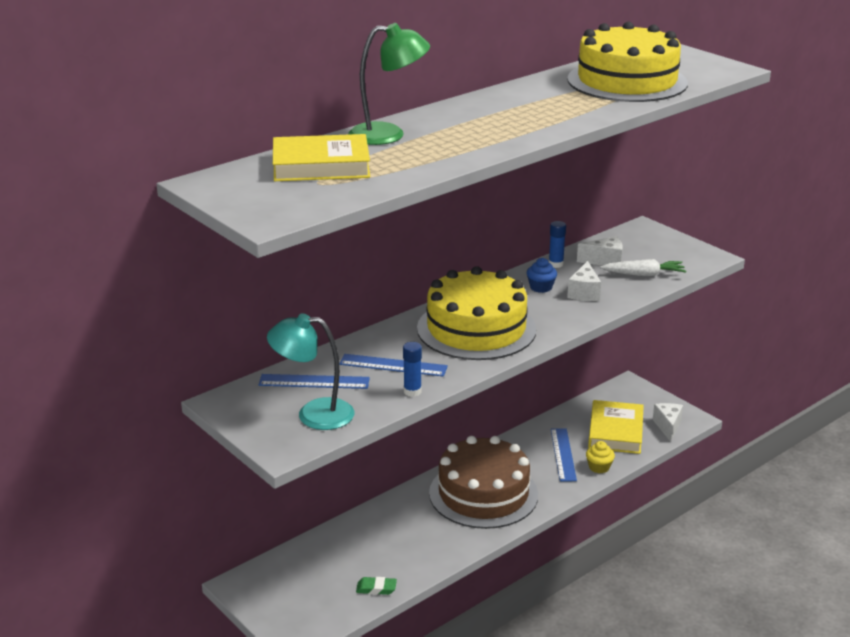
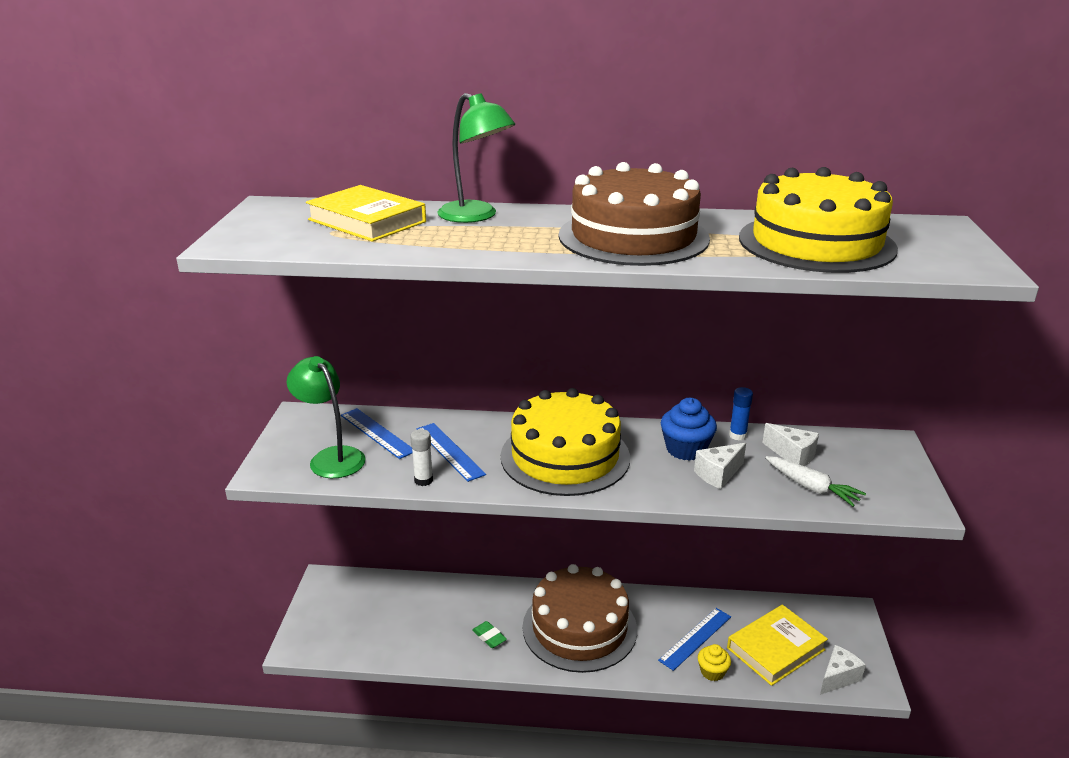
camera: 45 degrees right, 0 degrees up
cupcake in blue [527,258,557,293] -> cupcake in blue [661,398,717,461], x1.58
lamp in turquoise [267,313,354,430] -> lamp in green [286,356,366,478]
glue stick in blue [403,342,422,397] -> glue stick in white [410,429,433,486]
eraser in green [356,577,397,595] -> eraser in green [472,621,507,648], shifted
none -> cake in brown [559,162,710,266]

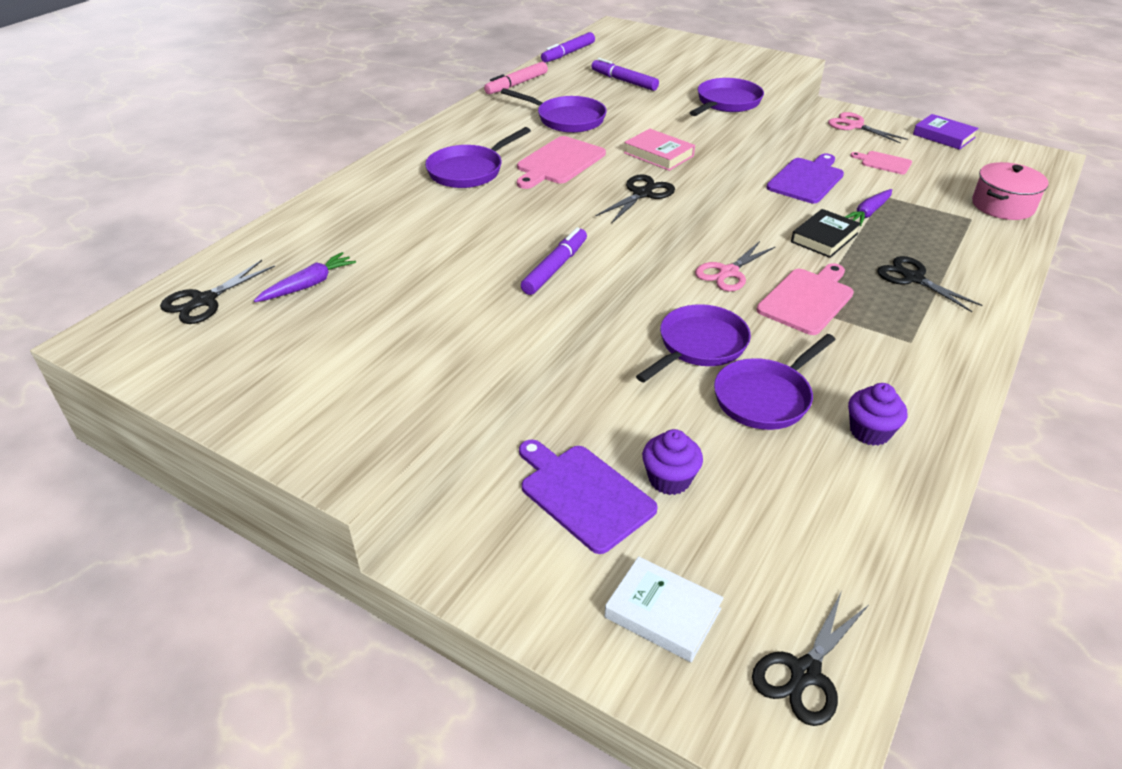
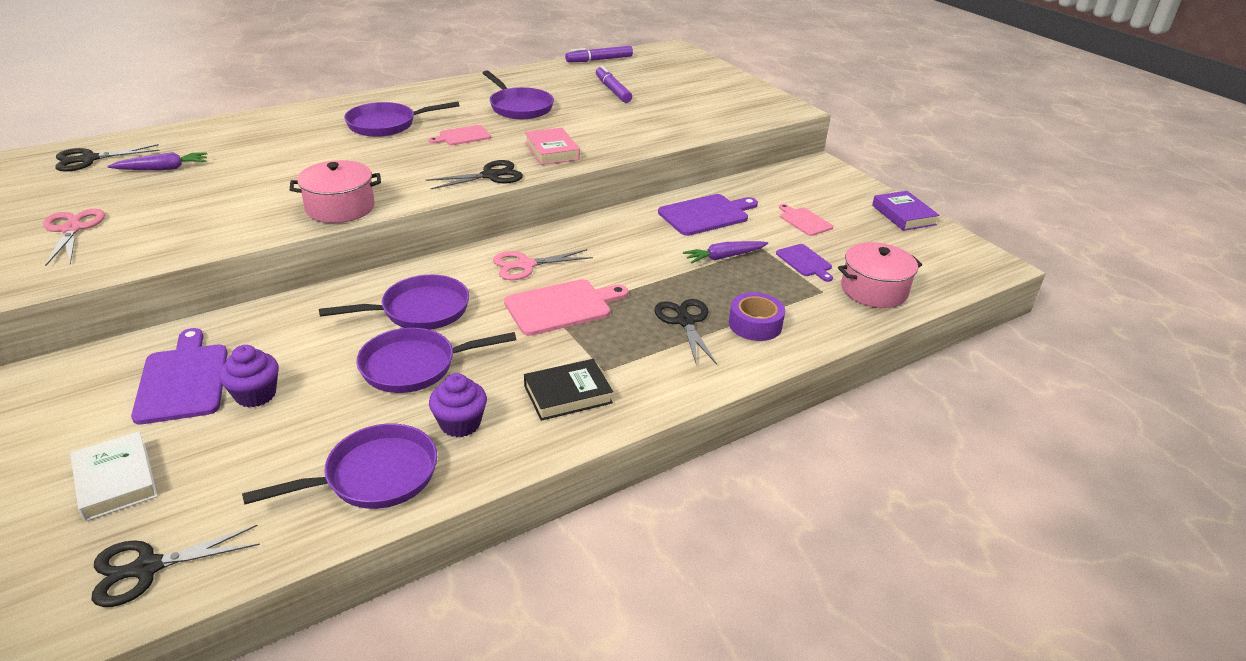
camera: 25 degrees right, 5 degrees down
marker in pink [484,62,548,94] -> none
pan in purple [690,78,764,116] -> pan in purple [242,424,437,509], shifted
scissors in pink [828,112,908,144] -> scissors in pink [43,209,105,266], shifted
cutting board in pink [517,136,606,189] -> cutting board in pink [428,125,491,145], x0.59
book in black [791,209,861,258] -> book in black [524,359,613,421], shifted
marker in purple [521,227,587,295] -> pot in pink [290,160,381,223]
none -> cutting board in purple [776,244,833,282]
none -> tape in purple [729,292,785,341]

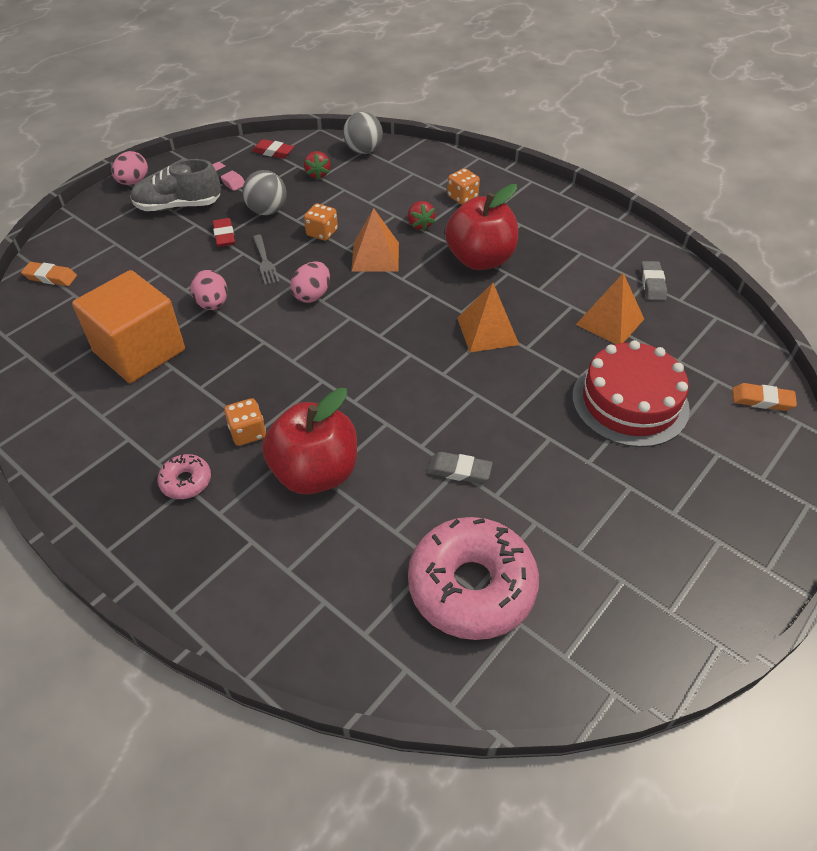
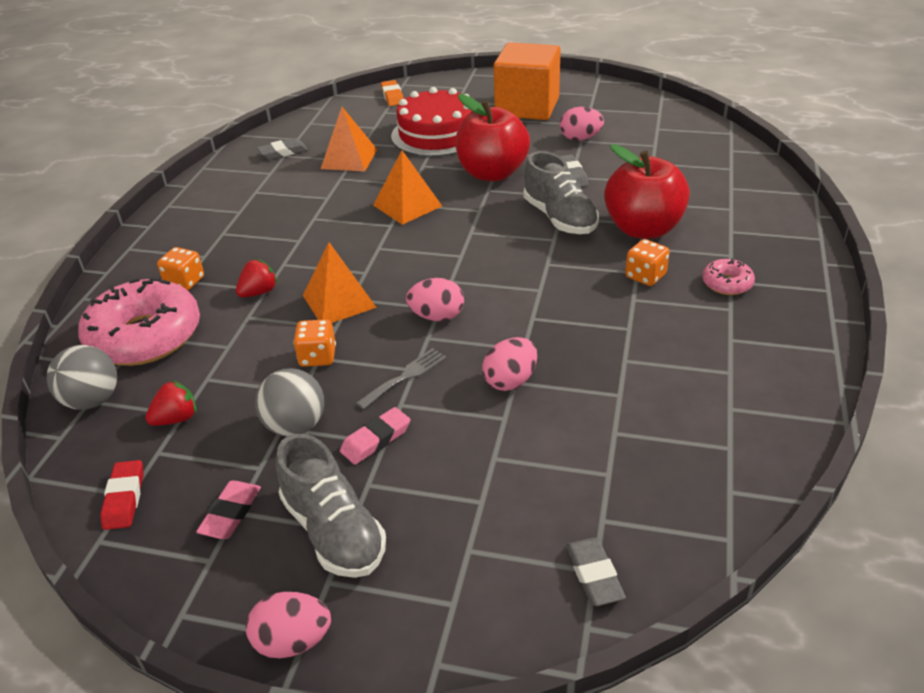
camera: 115 degrees left, 10 degrees down
apple in red [445,184,518,270] -> apple in red [456,94,530,181], shifted
eraser in red [213,218,235,247] -> eraser in pink [340,407,410,465]
eraser in orange [21,262,77,286] -> eraser in grey [566,538,626,606]
cube in orange [72,270,185,383] -> cube in orange [494,42,561,120], shifted
donut in pink [408,517,539,640] -> donut in pink [78,277,200,366], shifted
none -> egg in pink [560,107,604,141]
none -> shoe in grey [523,151,599,234]

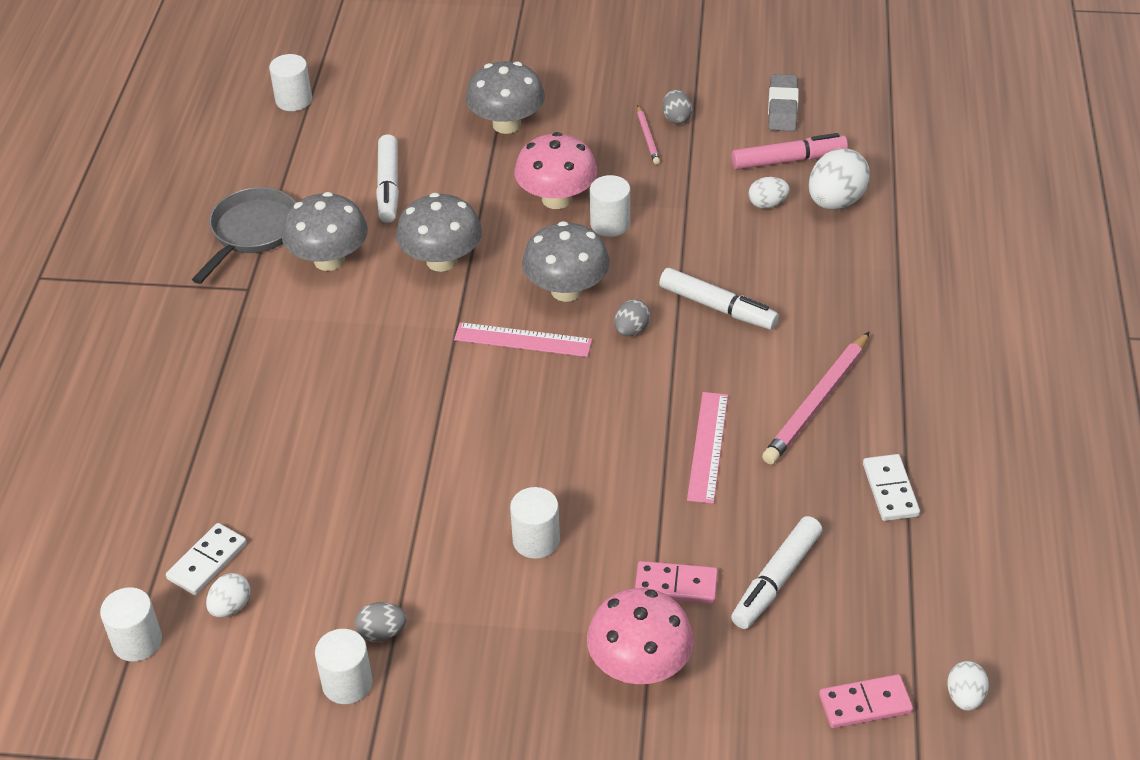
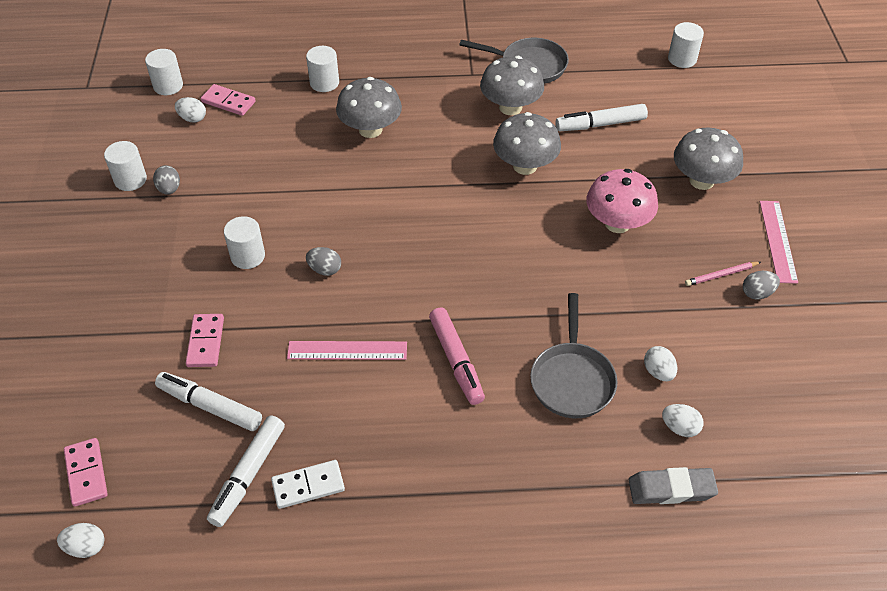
camera: 80 degrees right, 5 degrees up
eraser in grey [768,74,799,132] -> eraser in grey [629,467,718,504], shifted
marker in pink [731,133,848,170] -> marker in pink [429,307,485,405], shifted
egg in white [809,148,870,209] -> egg in white [662,404,704,437], x0.55
cylinder in white [590,175,630,237] -> cylinder in white [306,46,339,92], shifted
mushroom in grey [522,221,610,302] -> mushroom in grey [336,77,402,138], shifted
marker in white [659,268,779,330] -> marker in white [207,416,285,527], shifted
egg in grey [614,299,650,336] -> egg in grey [306,247,341,276], shifted
ruler in pink [454,322,592,357] -> ruler in pink [760,201,798,284], shifted
pencil in pink [762,332,869,464] -> none
domino in white [166,523,247,595] -> domino in pink [201,84,255,116]
mushroom in pink [587,588,694,684] -> none
none -> pan in grey [530,293,617,418]

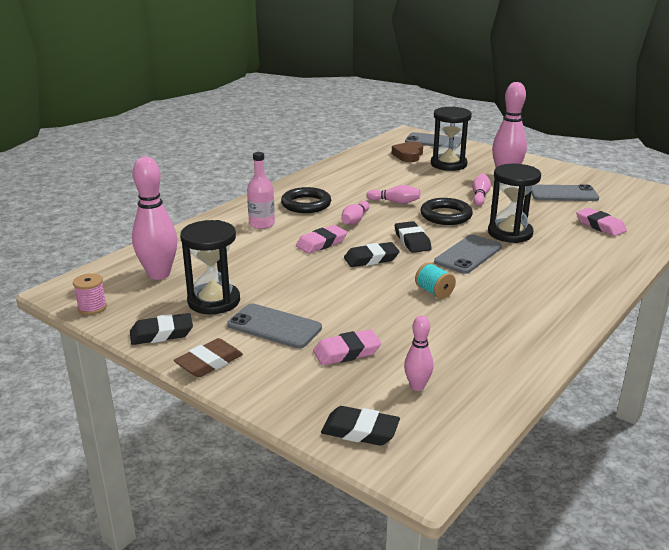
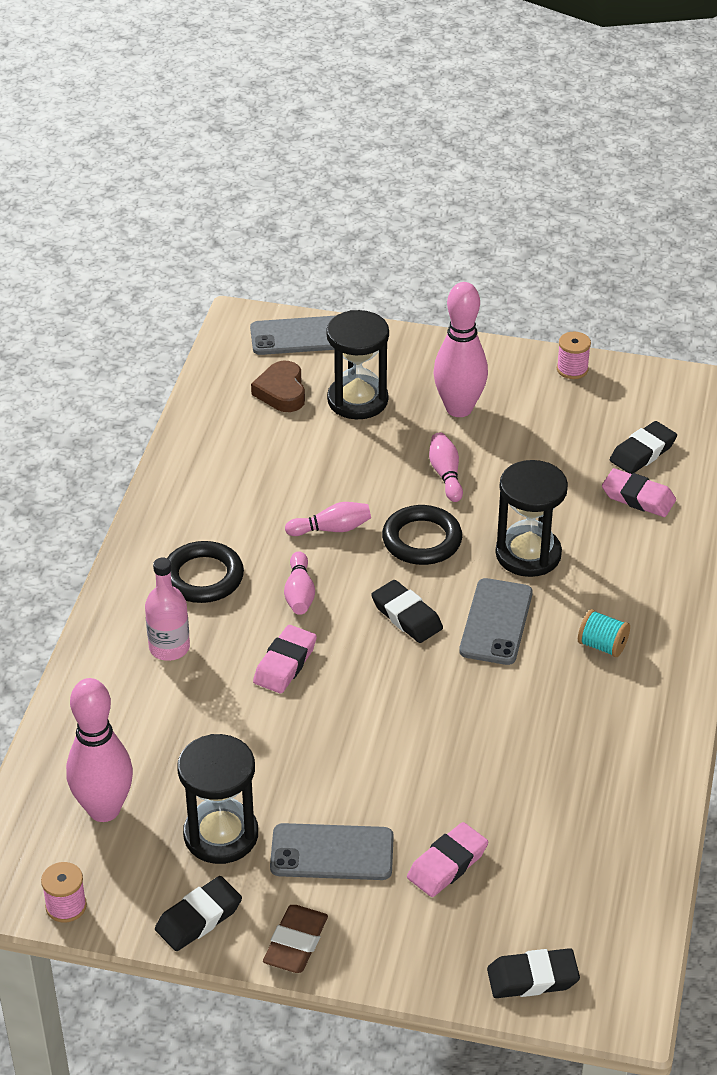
camera: 25 degrees left, 15 degrees up
phone in grey [531,185,599,201] -> none
eraser in black [344,242,400,267] -> eraser in black [610,421,677,474], shifted
spool in turquoise [415,262,456,299] -> spool in turquoise [578,609,630,657], shifted
bowling pin in pink [404,315,434,391] -> none
none -> spool in pink [557,332,591,379]

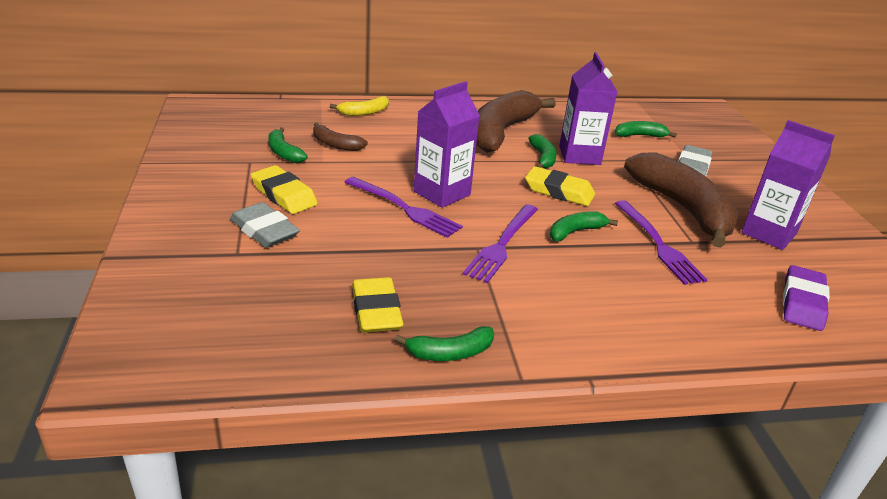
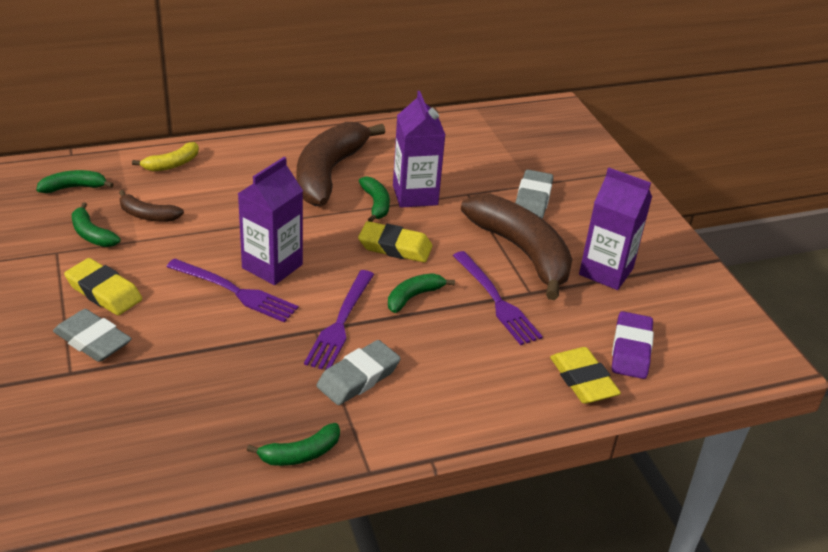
camera: 10 degrees left, 5 degrees up
banana in green [615,121,677,138] -> banana in green [36,170,114,193], shifted
eraser in yellow [352,277,404,333] -> eraser in yellow [550,347,621,404], shifted
none -> eraser in grey [316,340,401,405]

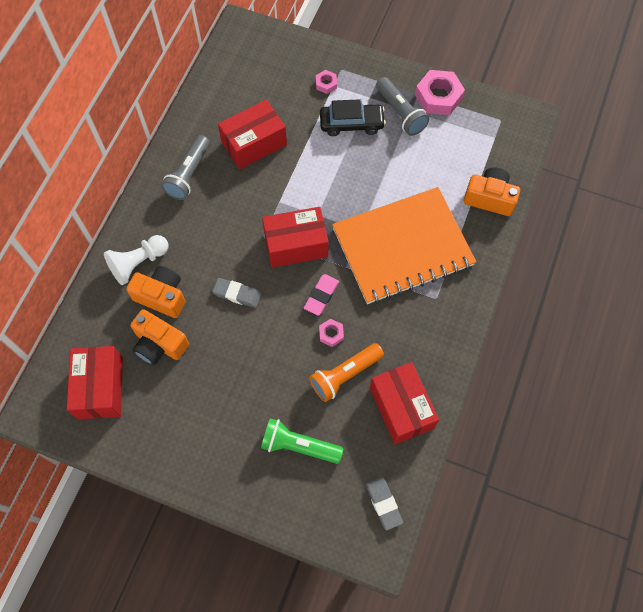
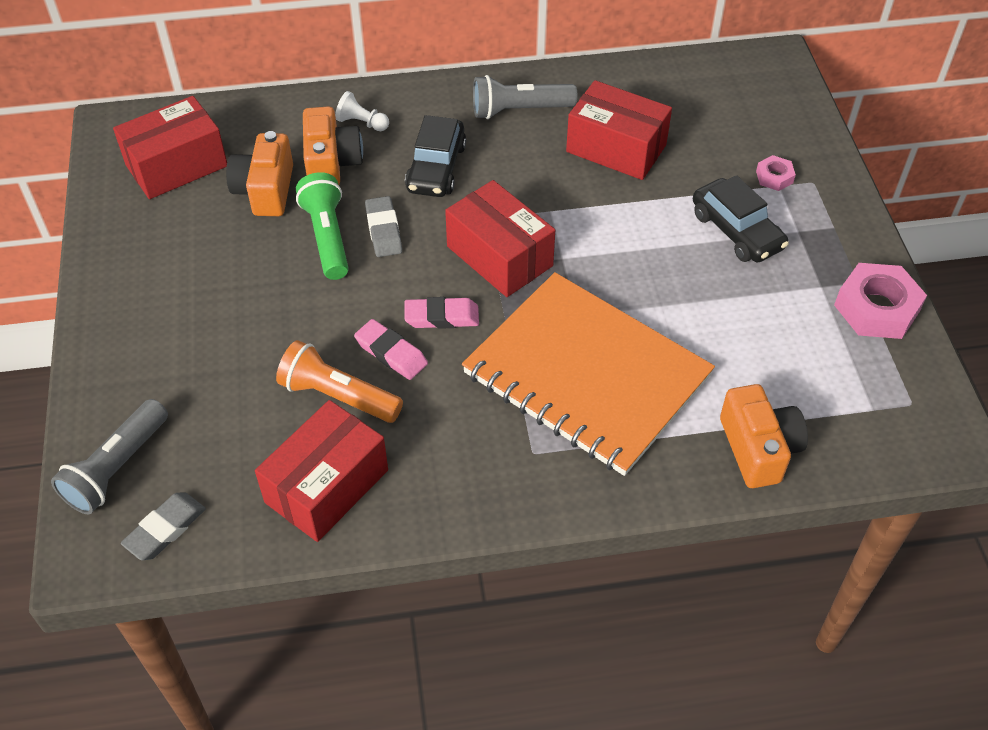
camera: 60 degrees right, 15 degrees down
flashlight in grey [376,77,429,136] -> flashlight in grey [51,399,168,515], shifted
pawn in white [104,235,168,285] -> pawn in white [335,91,389,131], x0.60
nut in pink [319,319,344,347] -> eraser in pink [354,319,428,380]
flashlight in green [261,418,344,464] -> flashlight in green [296,172,349,280], shifted
none -> car in black [405,115,466,197]

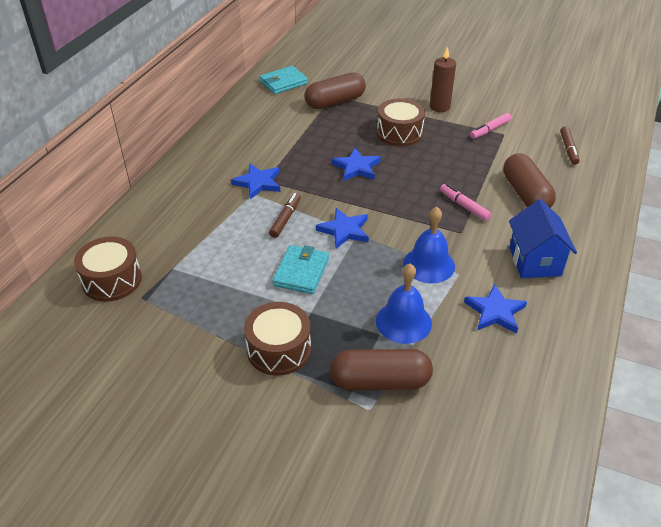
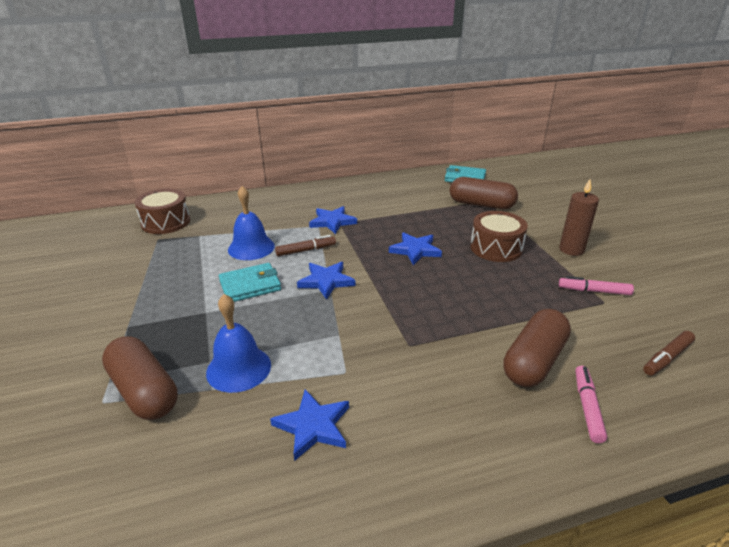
camera: 50 degrees right, 10 degrees down
marker in pink [440,184,492,221] -> marker in pink [575,366,607,443], shifted
house in blue [509,199,577,278] -> none
bell in blue [403,207,455,283] -> bell in blue [228,186,275,260], shifted
drum in brown [244,302,311,376] -> none

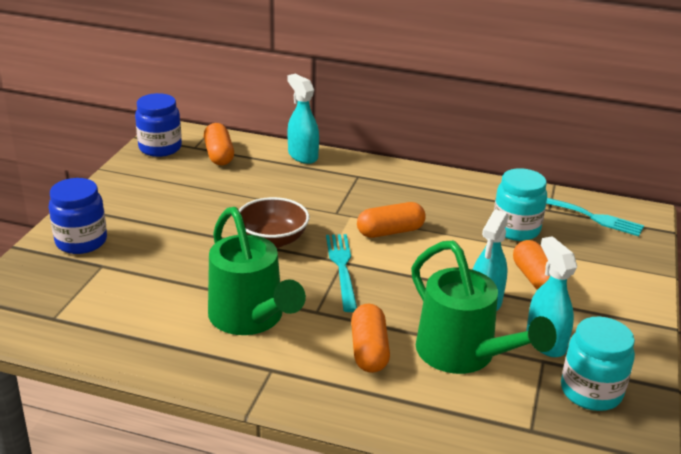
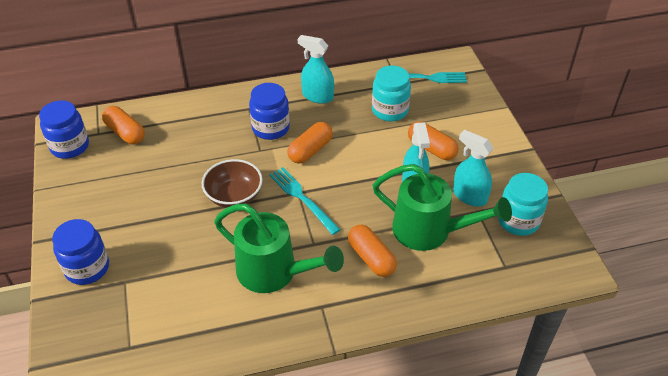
camera: 30 degrees left, 15 degrees up
spray bottle in turquoise [288,74,319,164] -> spray bottle in turquoise [298,35,334,104], shifted
none -> jar in blue [249,83,290,140]

